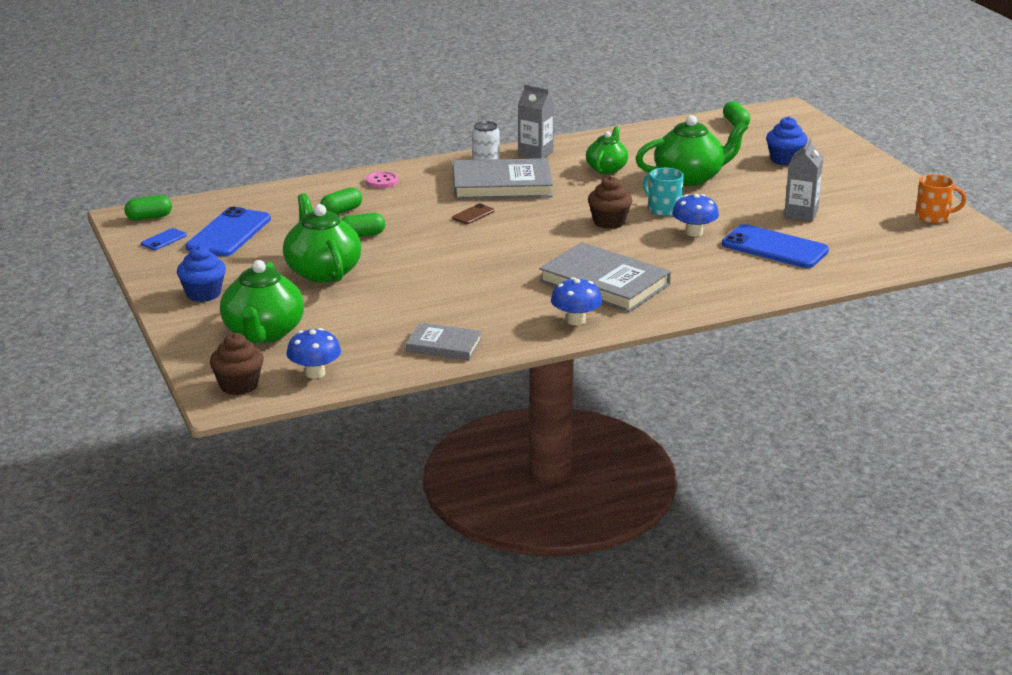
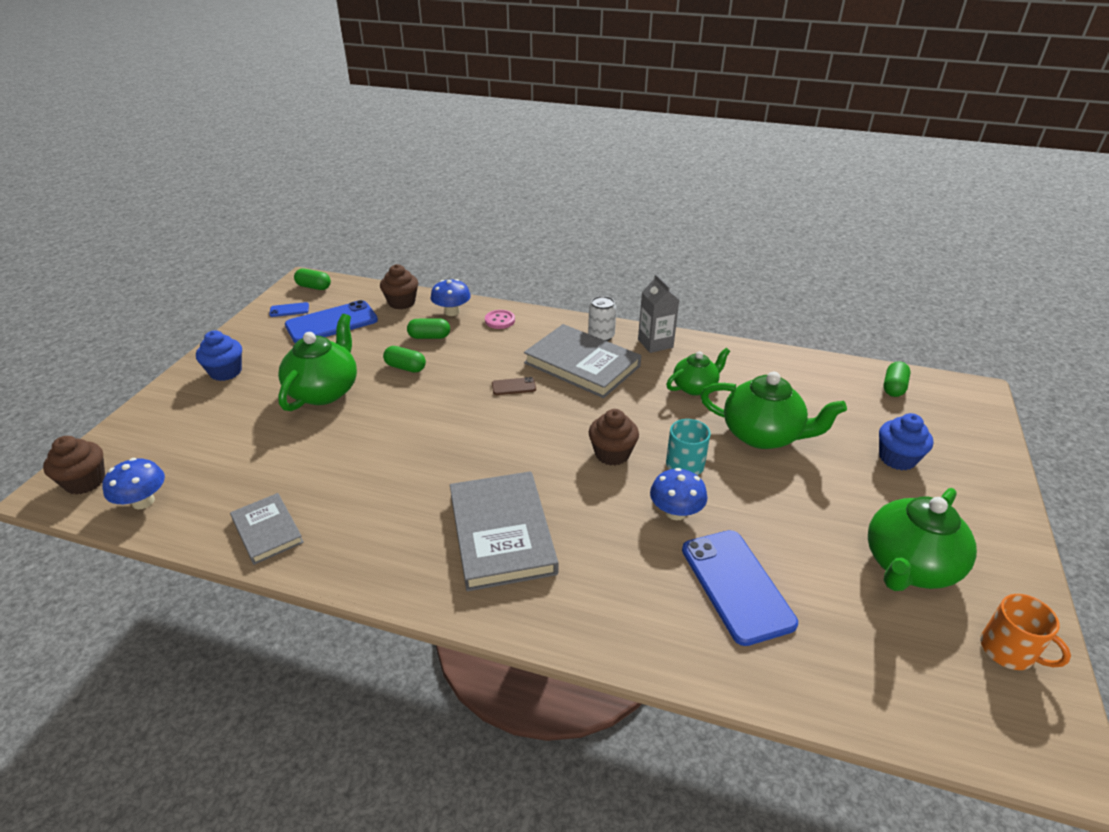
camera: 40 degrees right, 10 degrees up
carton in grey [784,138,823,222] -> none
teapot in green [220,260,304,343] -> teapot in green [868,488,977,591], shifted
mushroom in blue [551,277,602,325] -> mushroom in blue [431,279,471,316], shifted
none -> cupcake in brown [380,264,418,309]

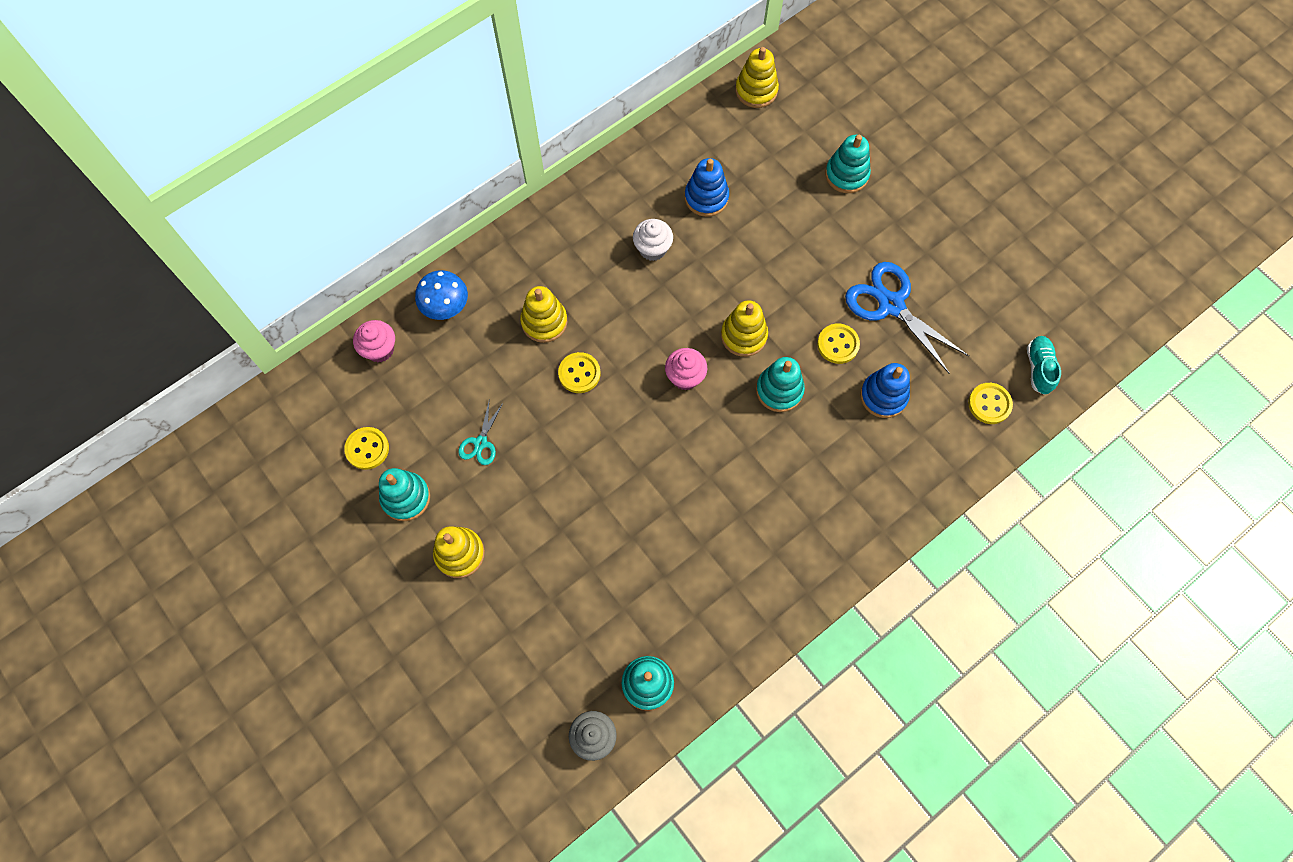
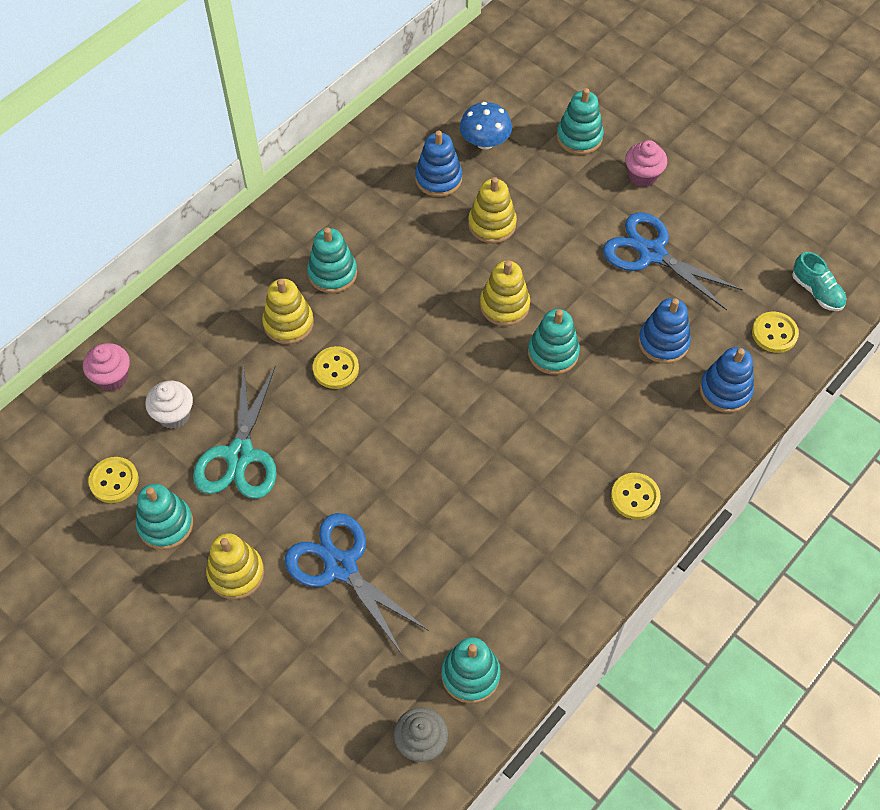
camera: 10 degrees left, 10 degrees down
stacking toy in yellow [735,47,779,108] -> stacking toy in yellow [468,177,517,243], shifted
cupcake in white [633,219,673,261] -> cupcake in white [145,381,193,429], shifted
mushroom in blue [415,270,468,320] -> mushroom in blue [460,102,512,150], shifted
button in yellow [817,323,860,364] -> button in yellow [611,473,661,520], shifted
shoe in turquoise [1027,336,1061,395] -> shoe in turquoise [792,252,846,311], 150 degrees clockwise
cupcake in pink [665,348,707,390] -> cupcake in pink [625,140,667,187], shifted
scissors in turquoise [458,398,504,465] -> scissors in turquoise [193,363,277,499], x1.99
none -> stacking toy in turquoise [307,227,357,293]
none -> stacking toy in blue [700,347,754,413]
none -> scissors in blue [285,513,429,654]

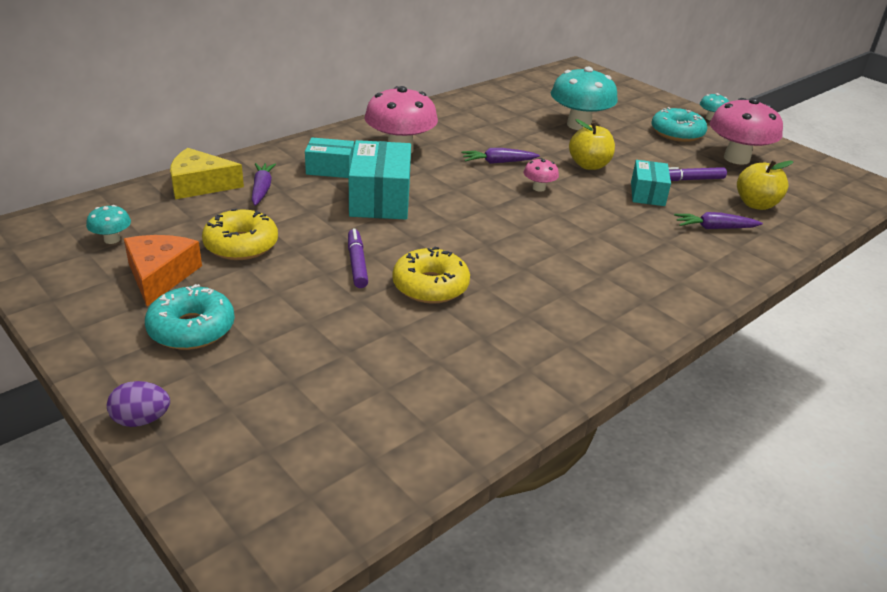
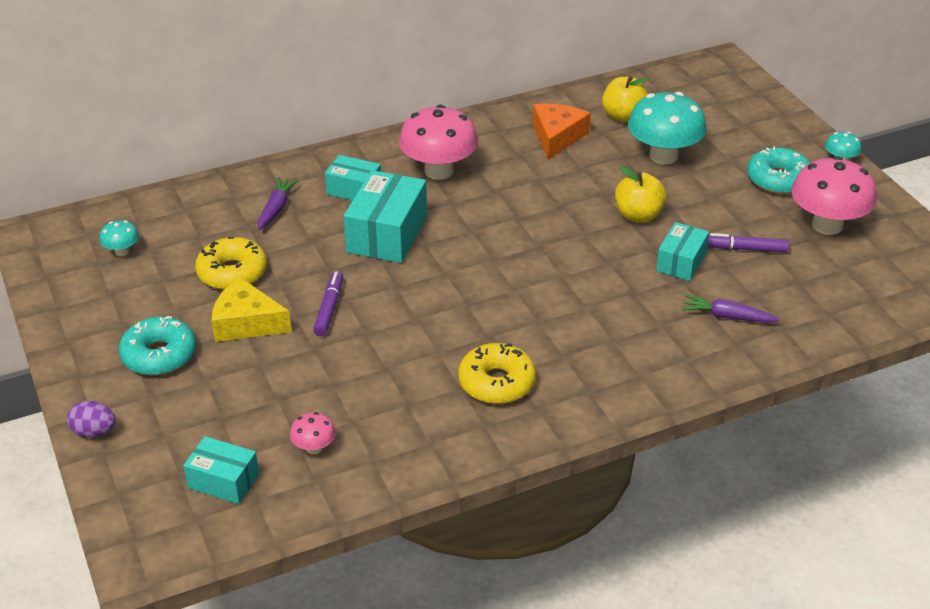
camera: 20 degrees right, 5 degrees up
cheese in yellow [170,148,244,199] -> cheese in yellow [212,277,292,342], shifted
carrot in purple [462,148,540,164] -> none
mushroom in pink [524,158,559,192] -> mushroom in pink [290,412,336,454], shifted
apple in yellow [737,160,794,210] -> apple in yellow [602,76,649,123], shifted
cheese in orange [124,235,202,306] -> cheese in orange [533,104,591,160], shifted
donut in yellow [392,247,470,304] -> donut in yellow [458,343,536,404], shifted
none -> box in turquoise [183,436,259,504]

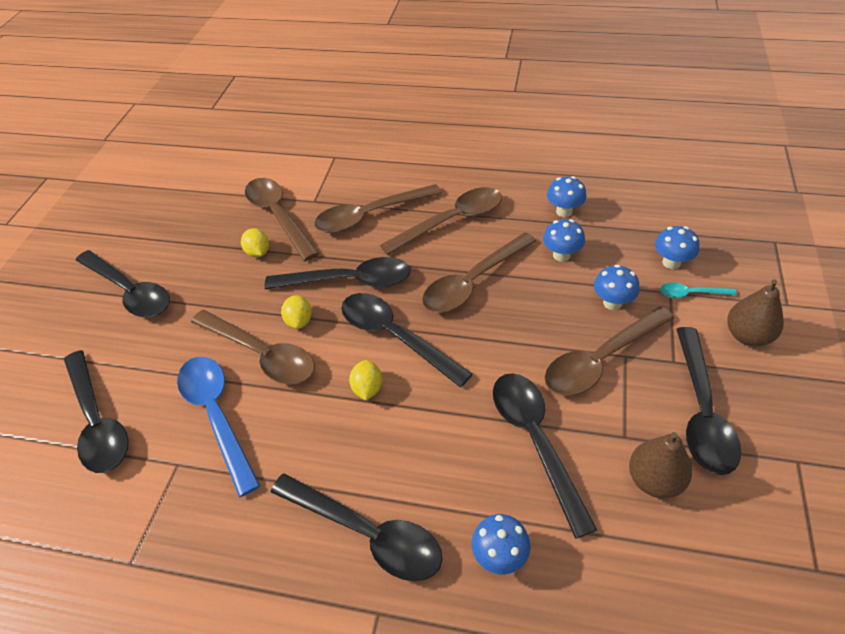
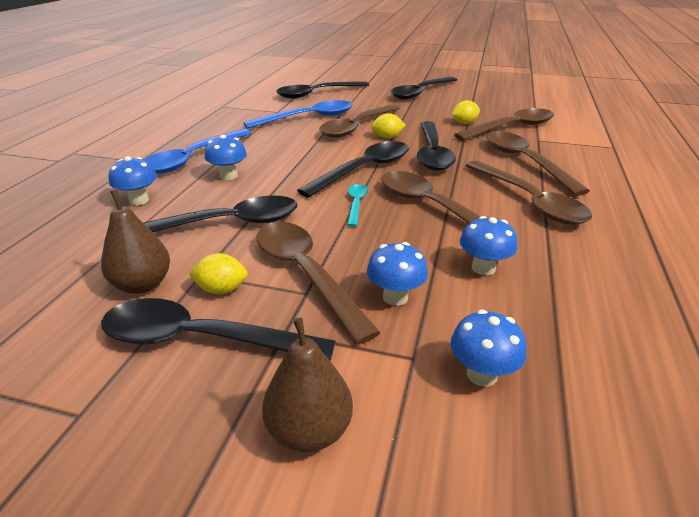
camera: 90 degrees right, 15 degrees down
mushroom in blue [547,176,586,217] -> mushroom in blue [205,135,247,180], shifted
spoon in turquoise [660,283,737,298] -> spoon in turquoise [347,184,369,227], shifted
lemon in yellow [349,360,382,400] -> lemon in yellow [188,253,248,294], shifted
spoon in black [271,473,443,581] -> spoon in blue [144,129,252,174]

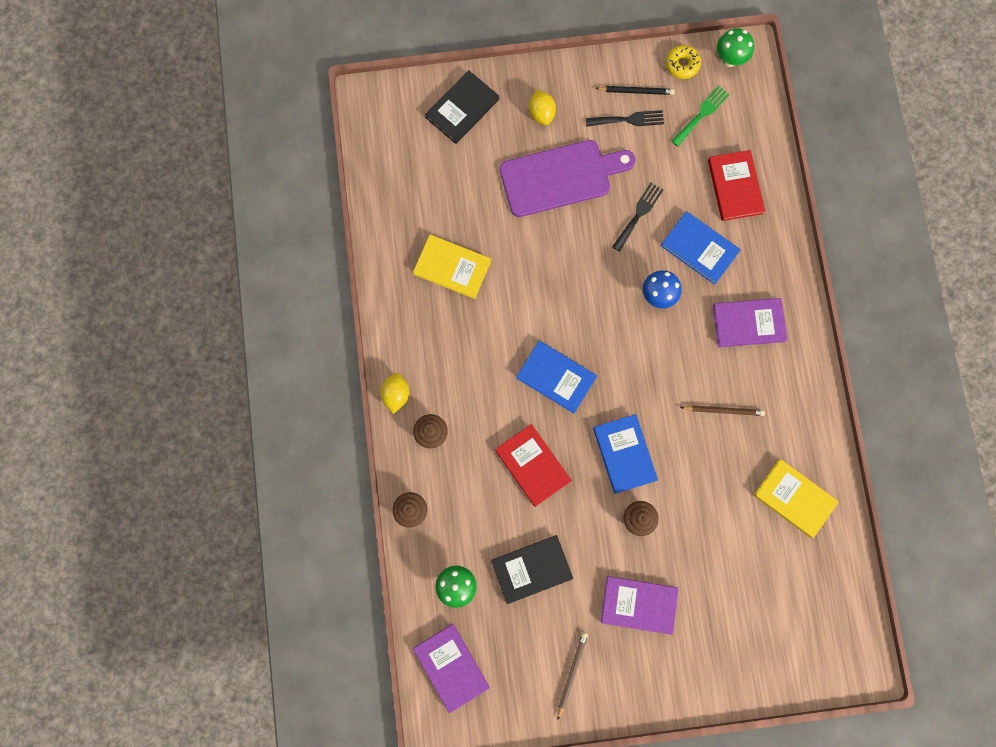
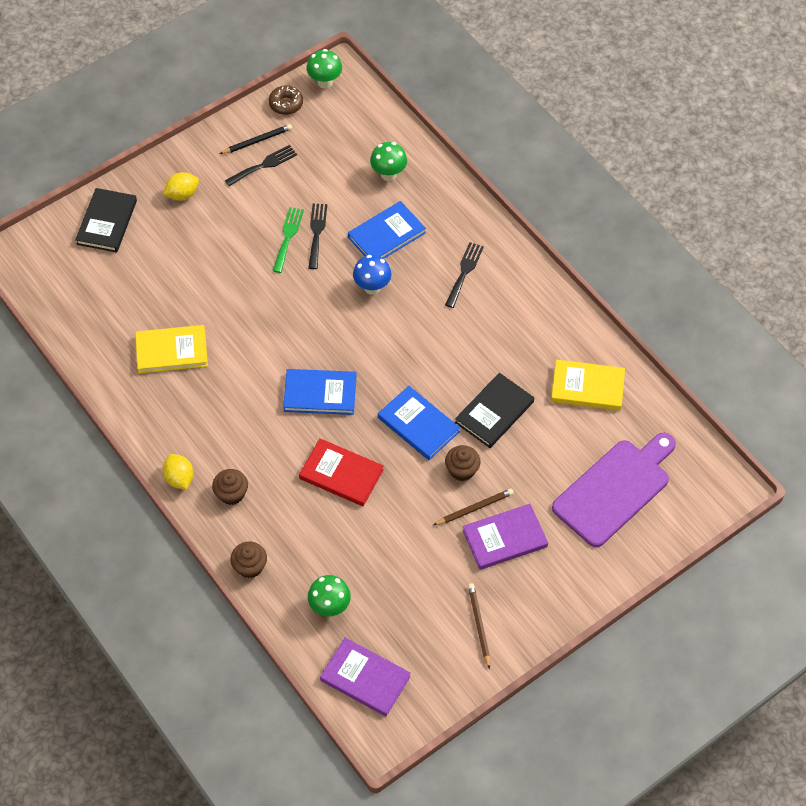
camera: 30 degrees left, 20 degrees down
donut in yellow [666,45,701,79] -> donut in brown [269,86,303,115]
fork in green [671,85,730,147] -> fork in green [273,207,304,273], shifted
lemon in yellow [529,90,556,125] -> lemon in yellow [163,172,199,200], 75 degrees counterclockwise
cutting board in purple [500,140,636,217] -> cutting board in purple [552,433,676,547], shifted
book in red [708,150,765,221] -> mushroom in green [370,142,407,181]
book in blue [661,211,741,285] -> book in blue [348,201,426,258], 45 degrees counterclockwise
book in purple [713,298,787,347] -> fork in black [445,242,484,308]
pencil in brown [680,405,765,416] -> pencil in brown [434,489,514,525], shifted
book in black [491,535,573,604] -> book in black [455,373,534,448], shifted

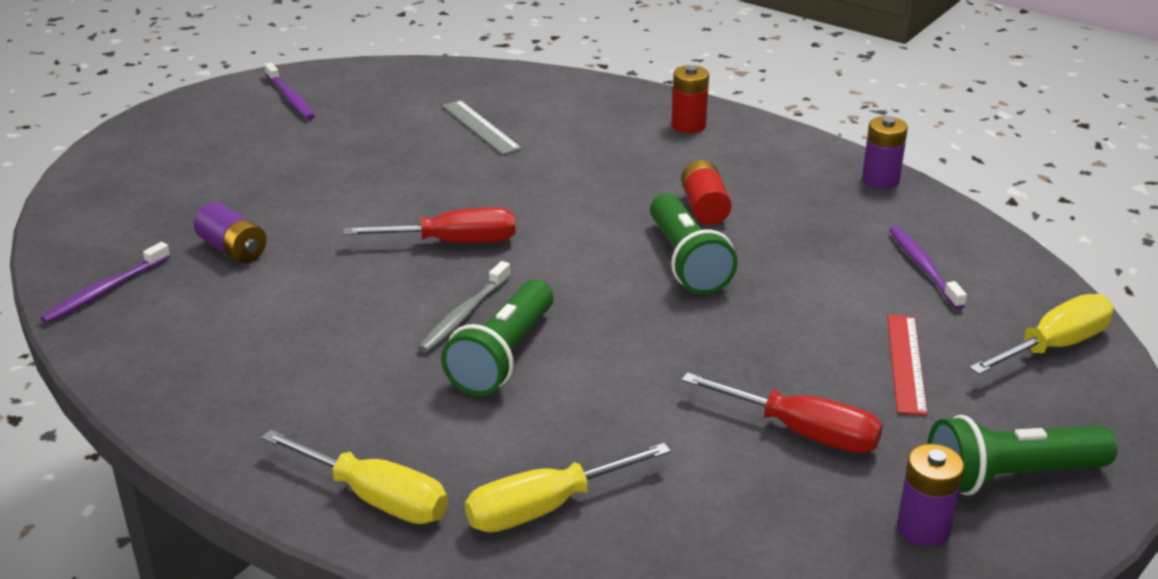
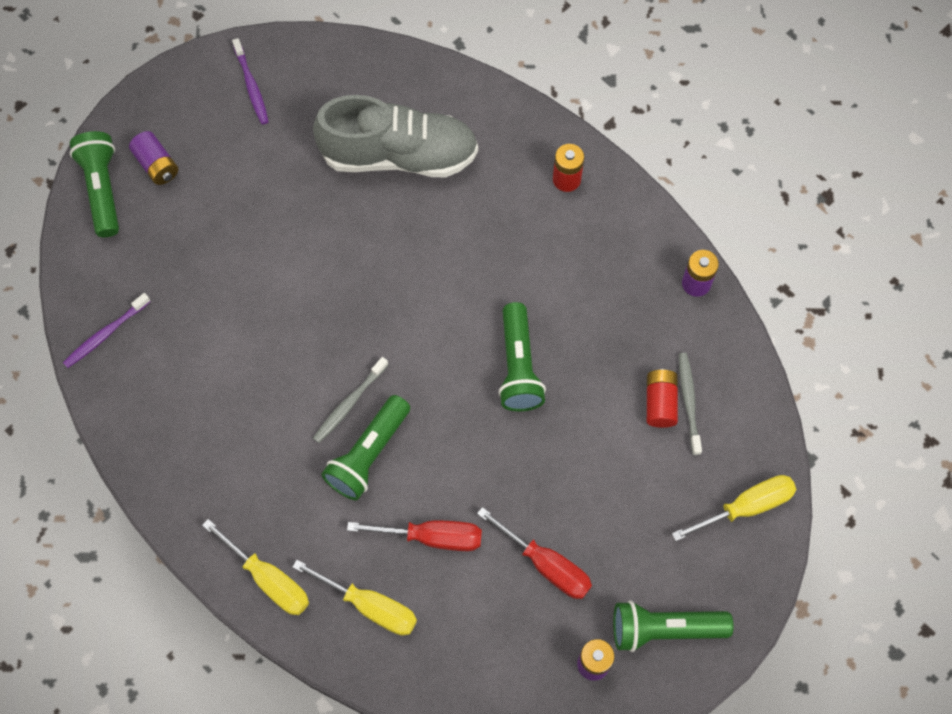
camera: 10 degrees right, 35 degrees up
ruler in grey [442,100,522,155] -> shoe in grey [313,95,478,178]
battery in red [681,160,732,225] -> battery in red [647,369,678,428], shifted
battery in purple [194,202,266,263] -> battery in purple [129,131,178,185], shifted
screwdriver in red [343,208,516,243] -> screwdriver in red [347,521,482,551], shifted
toothbrush in purple [889,226,967,309] -> toothbrush in grey [679,353,702,455]
ruler in red [887,315,928,416] -> none
screwdriver in yellow [465,443,671,533] -> screwdriver in yellow [292,560,417,635], 135 degrees counterclockwise
none -> flashlight in green [70,131,119,237]

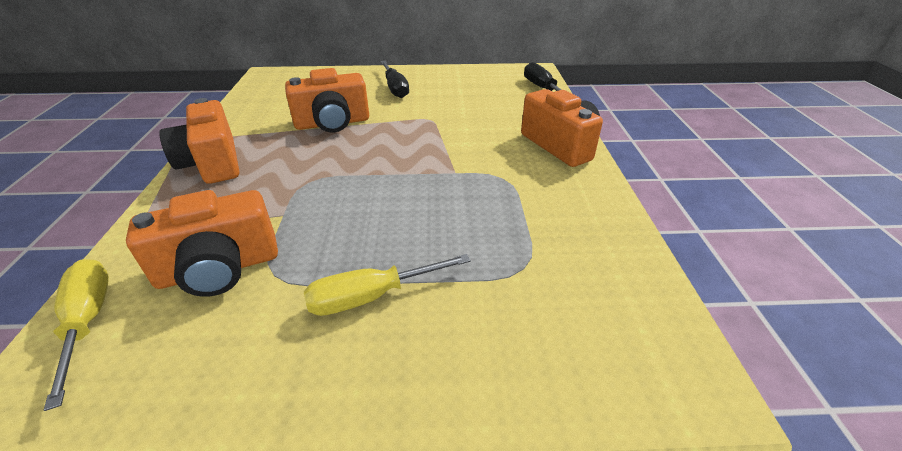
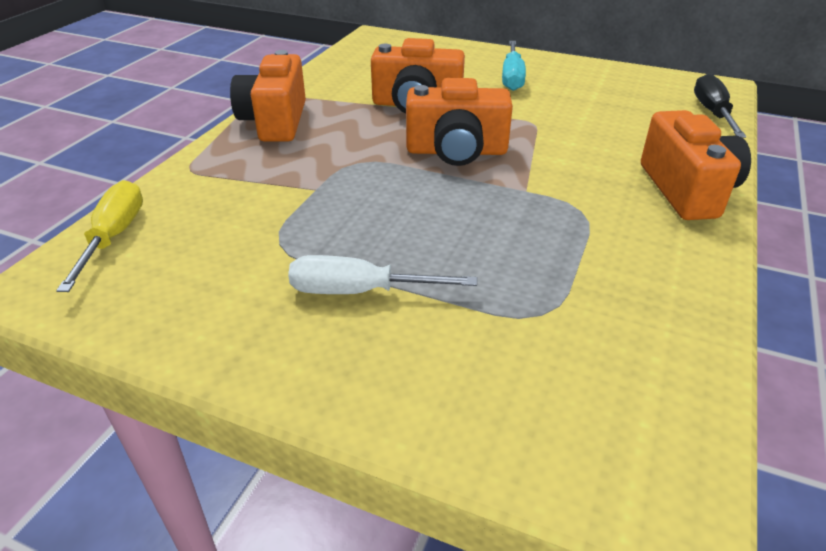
camera: 25 degrees right, 0 degrees up
screwdriver in black [381,61,409,98] -> screwdriver in turquoise [502,41,526,91]
camera in orange [126,190,278,297] -> camera in orange [406,78,513,166], shifted
screwdriver in yellow [304,254,471,316] -> screwdriver in white [288,255,477,294]

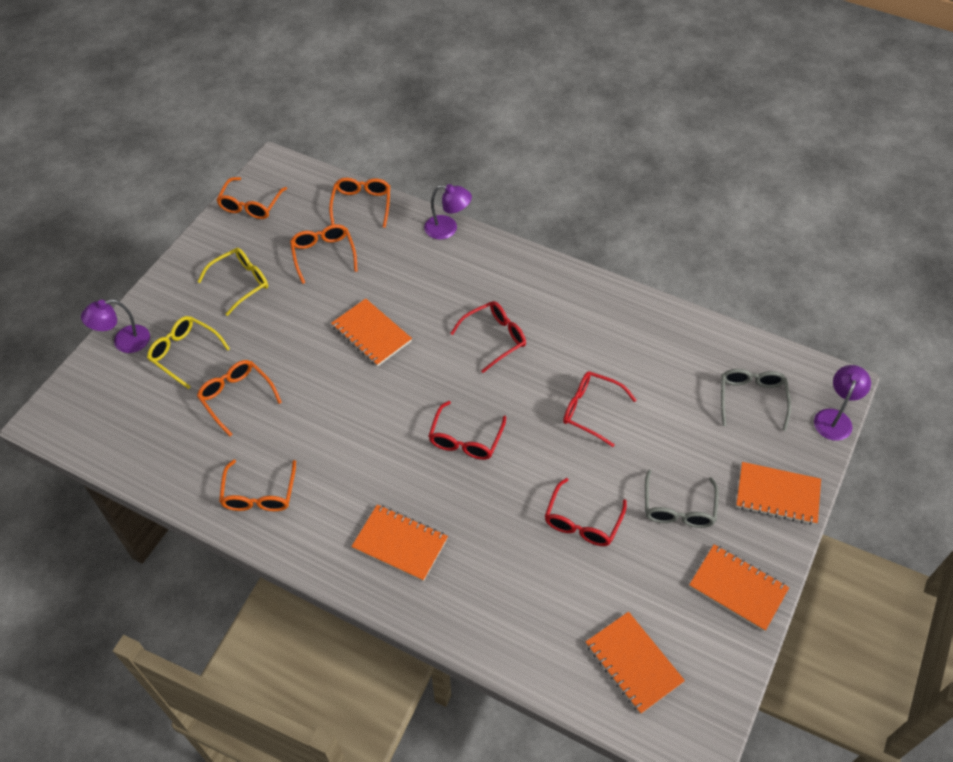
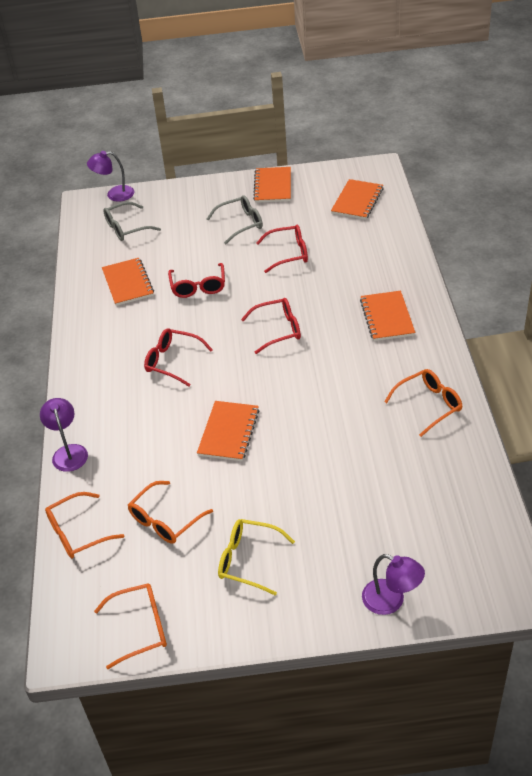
camera: 120 degrees left, 10 degrees down
glasses in yellow [147,316,230,389] -> none
glasses in orange [197,360,282,436] -> none
notebook in orange [736,462,821,525] -> notebook in orange [102,258,154,306], shifted

